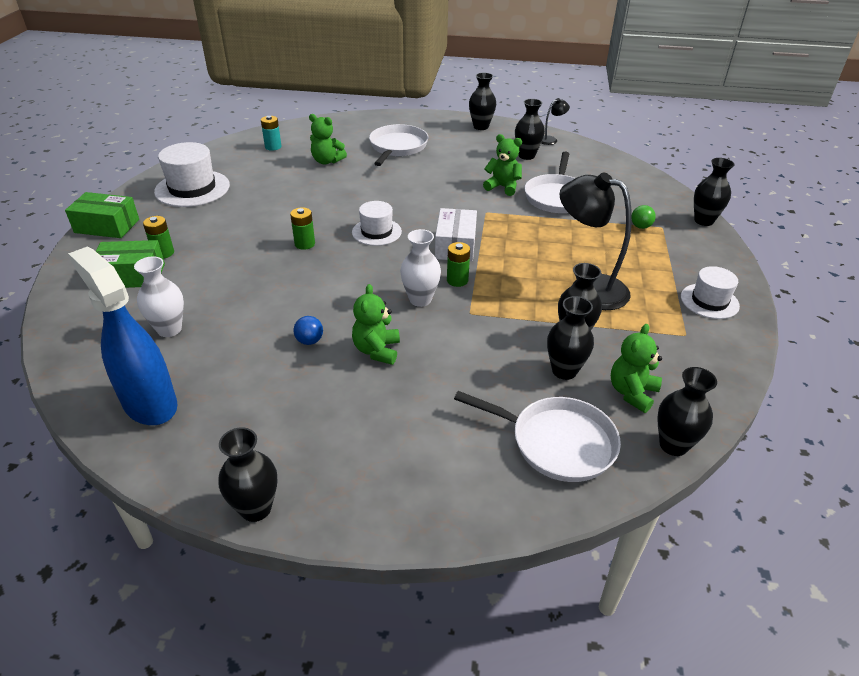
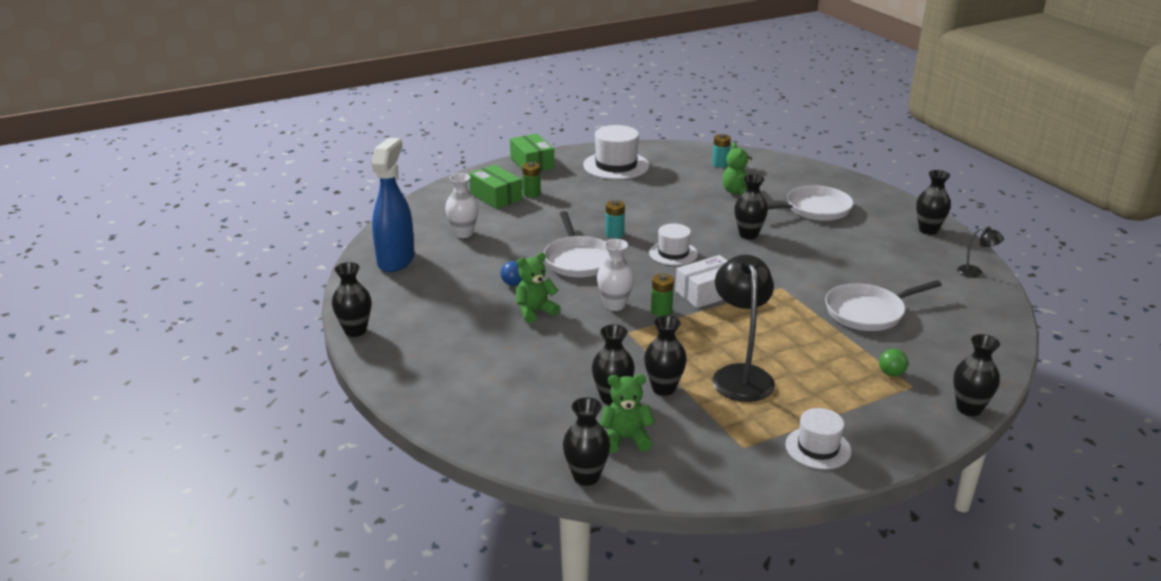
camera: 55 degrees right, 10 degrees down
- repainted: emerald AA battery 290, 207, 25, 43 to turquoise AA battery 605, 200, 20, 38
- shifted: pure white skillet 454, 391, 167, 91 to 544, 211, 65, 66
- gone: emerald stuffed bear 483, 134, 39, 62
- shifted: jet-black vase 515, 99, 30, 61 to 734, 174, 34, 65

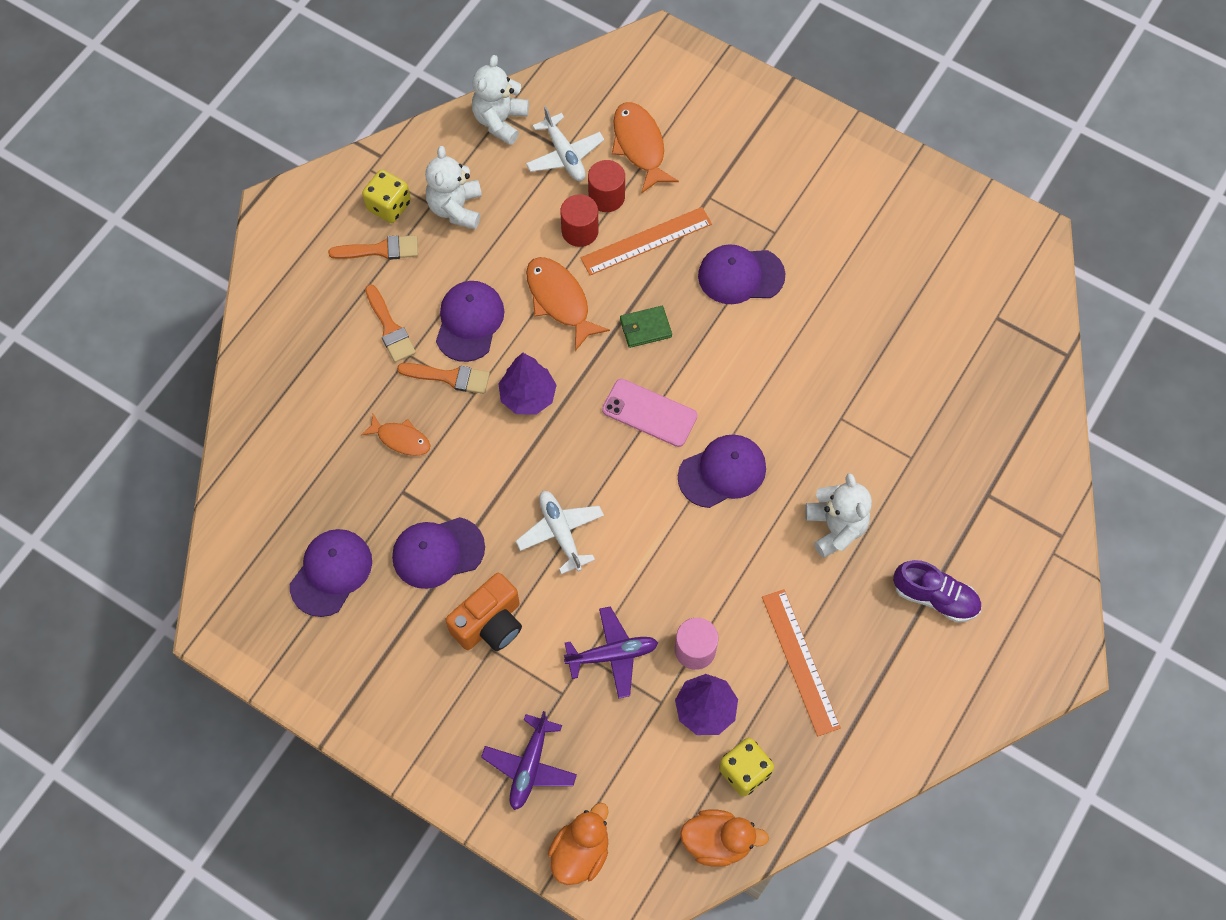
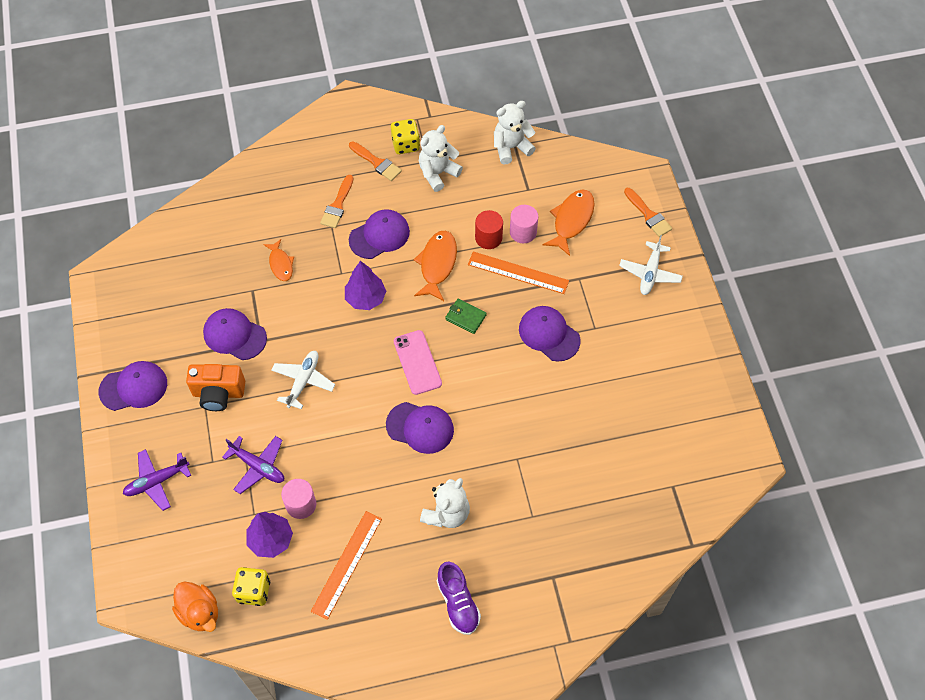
camera: 45 degrees right, 5 degrees down
- shifted: royal purple cap 290, 529, 82, 88 to 99, 361, 68, 50
- shifted: bright orange paint brush 397, 363, 93, 31 to 624, 188, 48, 49
- shifted: pure white aeroplane 526, 106, 78, 75 to 619, 235, 64, 60
- gone: bright orange duck 548, 803, 61, 82
- repainted: scarlet cylinder shape 588, 160, 37, 52 to pink cylinder shape 510, 205, 28, 38

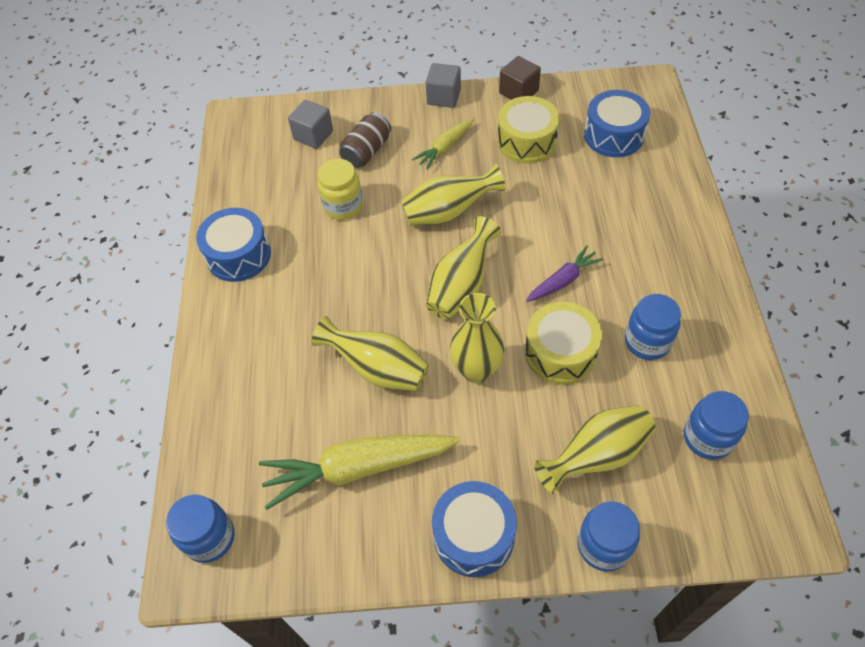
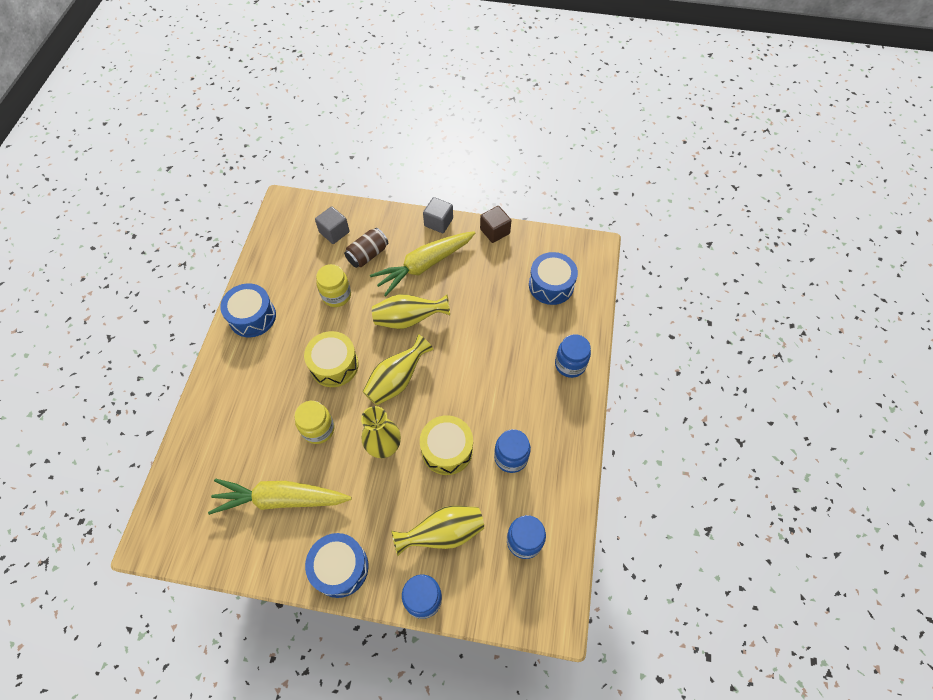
camera: 10 degrees right, 5 degrees up
- shifted: royal blue jam jar 166, 495, 68, 68 to 555, 334, 36, 44
- swapped: yellow vase 311, 316, 118, 75 to yellow jam jar 294, 401, 41, 43
- scaled: yellow toy carrot 412, 119, 62, 51 = 370, 231, 105, 65 x1.87
- shifted: yellow toy drum 497, 96, 63, 68 to 304, 331, 55, 56
- gone: royal purple toy carrot 526, 246, 77, 56

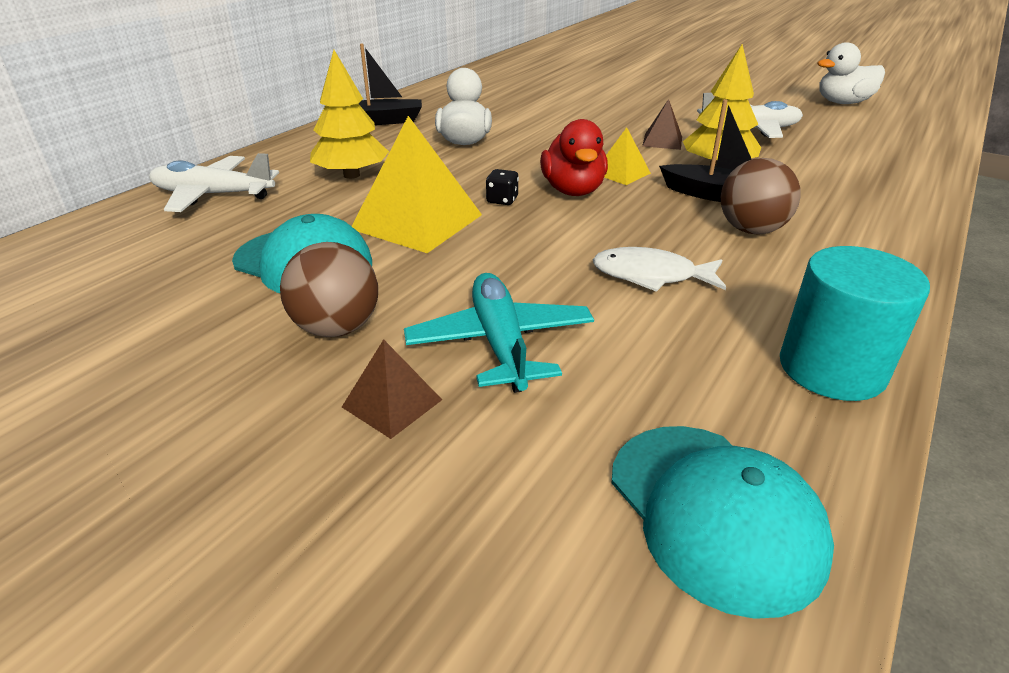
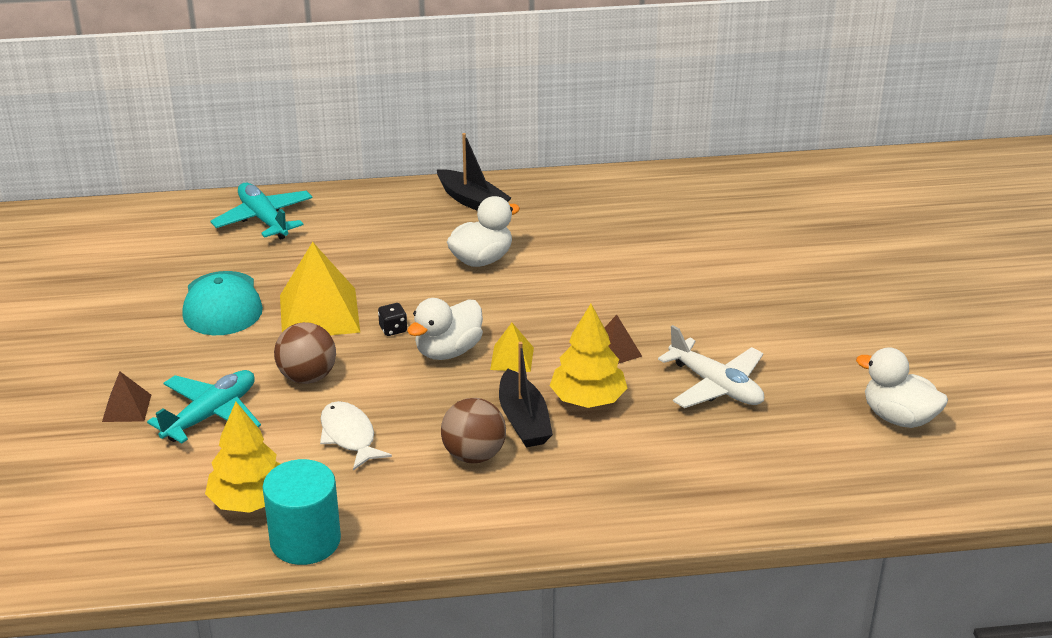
camera: 50 degrees right, 0 degrees up
- repainted: pure white aeroplane 149, 153, 130, 59 to turquoise aeroplane 210, 183, 103, 57
- shifted: dark brown sphere 280, 242, 98, 95 to 274, 322, 62, 62
- shifted: yellow toy tree 310, 50, 79, 129 to 205, 402, 75, 111
- repainted: scarlet duck 540, 119, 68, 77 to pure white duck 407, 298, 76, 62
- gone: turquoise cap 612, 426, 222, 193

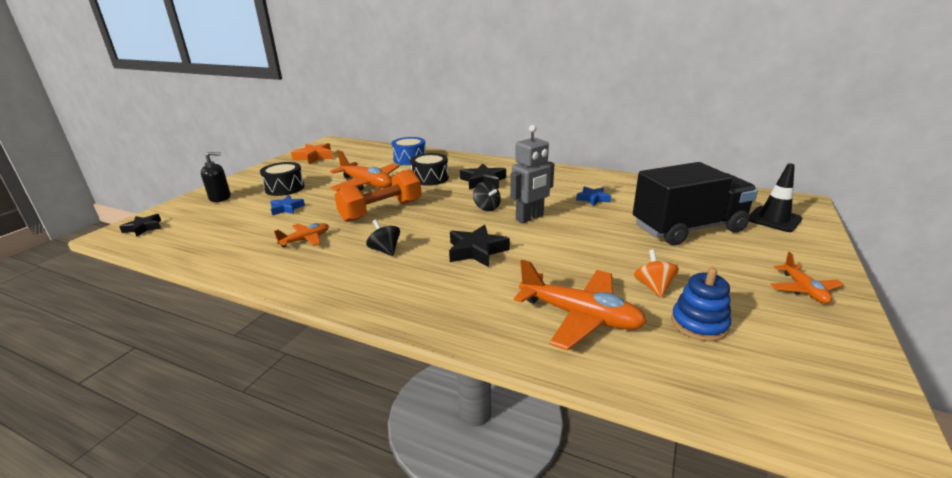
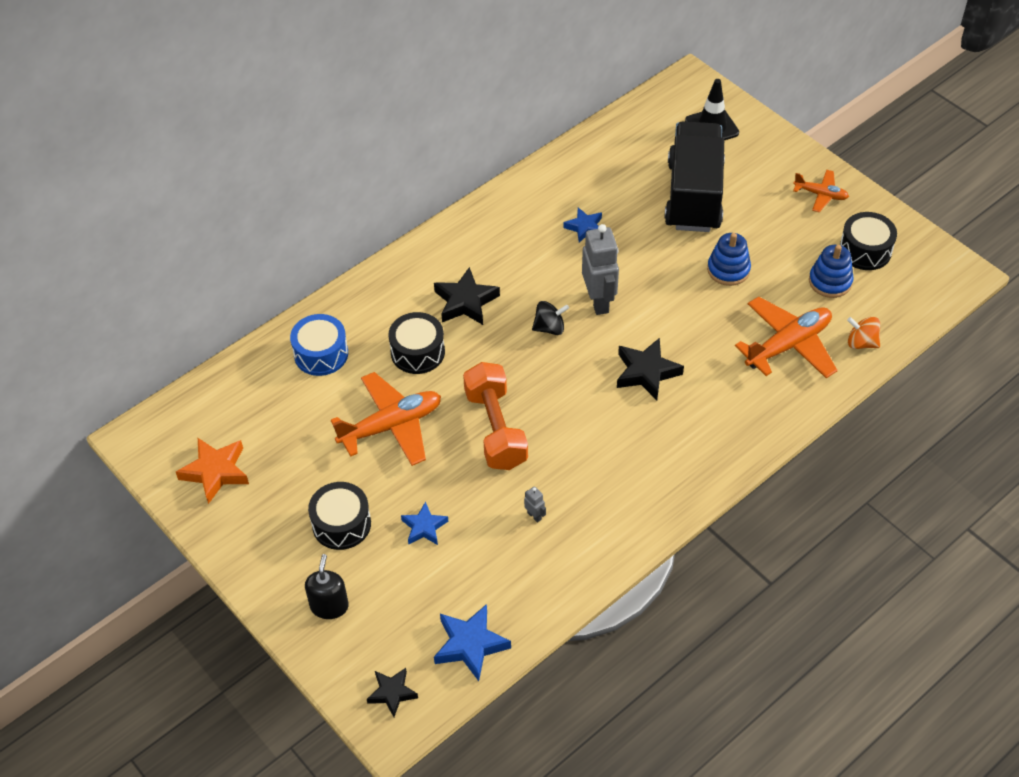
camera: 65 degrees left, 25 degrees up
- swapped: bright orange aeroplane 274, 223, 55, 25 to grey robot 524, 486, 22, 37
- gone: jet-black toy top 366, 219, 34, 37
- shifted: bright orange toy top 634, 249, 45, 48 to 847, 317, 33, 32
- new: royal blue star 434, 604, 77, 77
- new: royal blue ring stacker 707, 233, 44, 53
- new: jet-black toy drum 840, 212, 57, 58

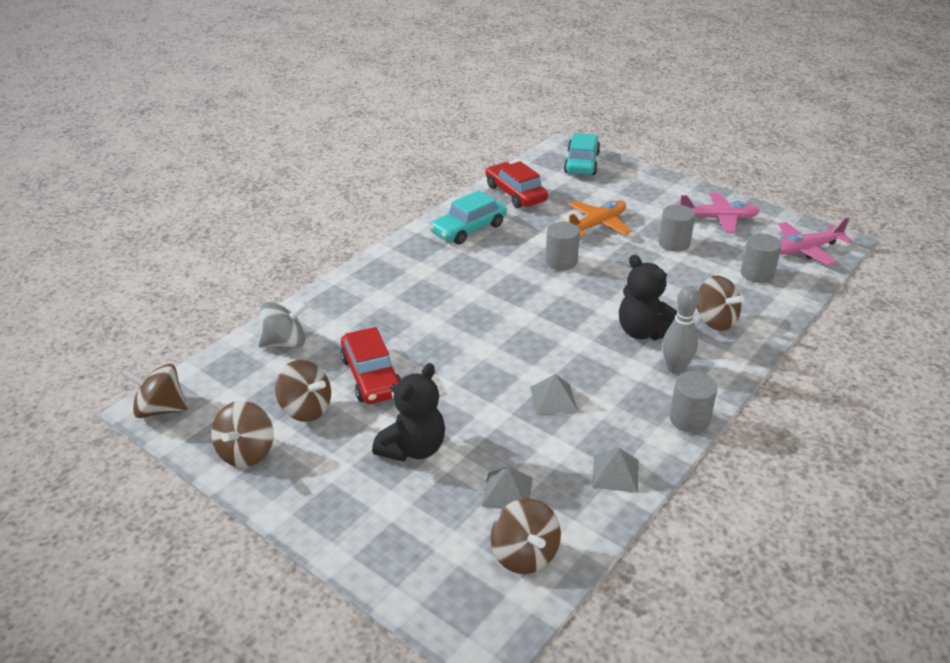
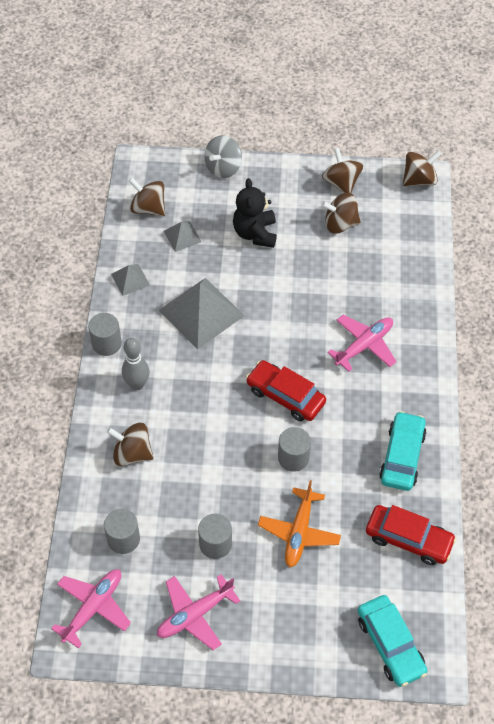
camera: 145 degrees right, 20 degrees up
- shifted: grey toy top 258, 301, 50, 47 to 204, 135, 38, 43
- shifted: scarlet toy car 340, 327, 61, 77 to 246, 360, 80, 61
- scaled: grey pyramid shape 530, 374, 48, 41 = 158, 278, 87, 72 x2.02
- gone: jet-black stuffed bear 619, 255, 58, 85
- new: pink aeroplane 327, 315, 70, 57

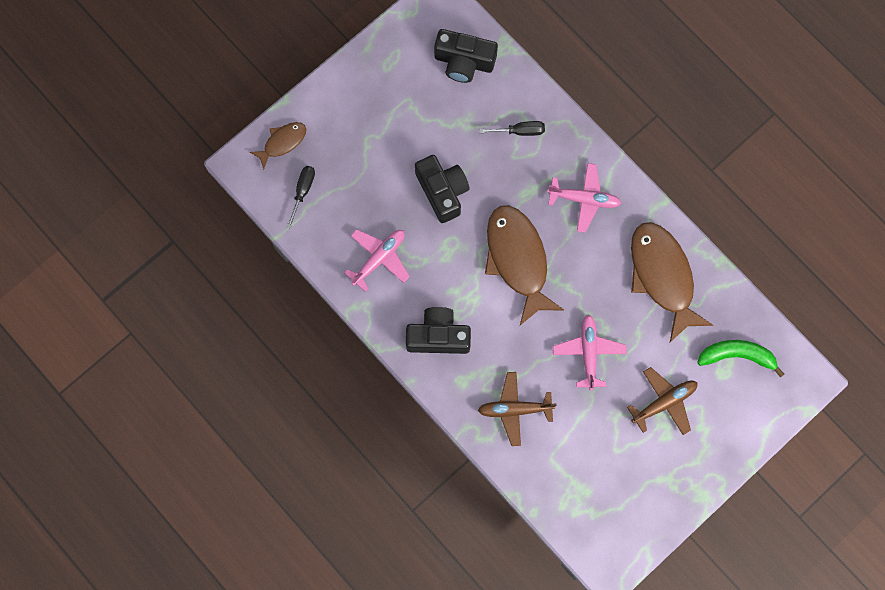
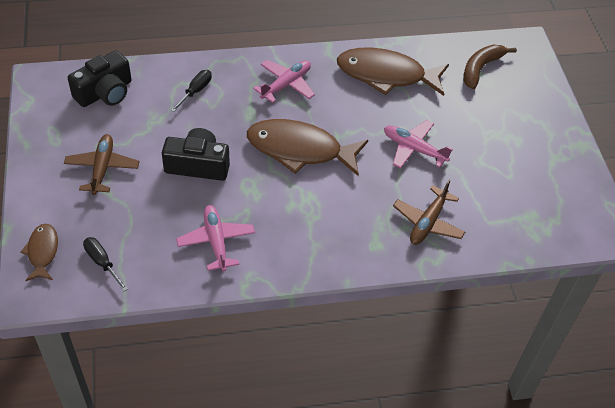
camera: 60 degrees left, 25 degrees down
- gone: jet-black photo camera 406, 307, 65, 47
- shifted: dark brown aeroplane 627, 367, 71, 68 to 64, 134, 75, 61
- repainted: emerald banana fruit 697, 340, 87, 38 to dark brown banana fruit 463, 45, 54, 44

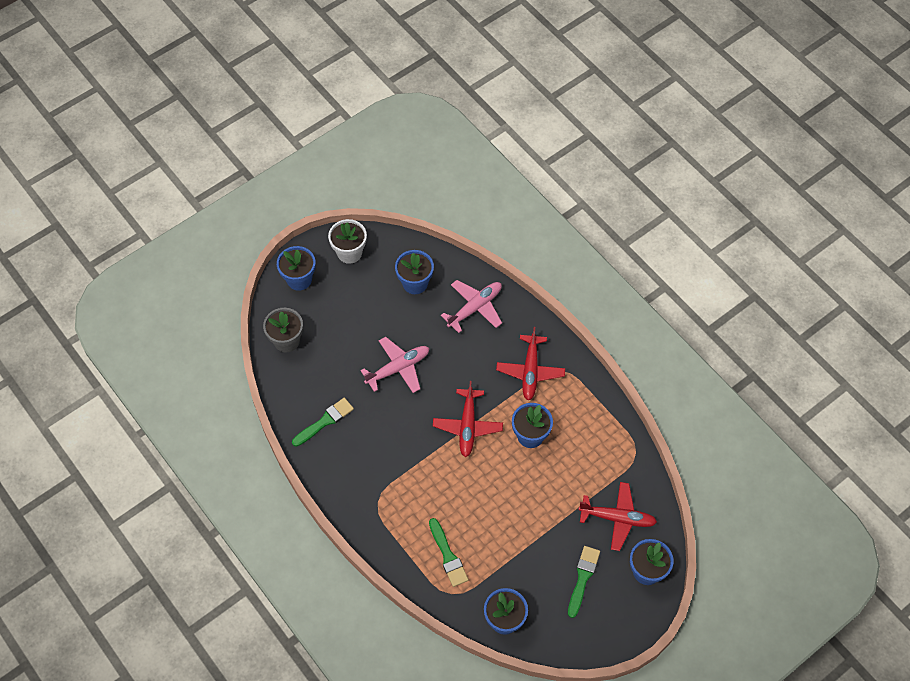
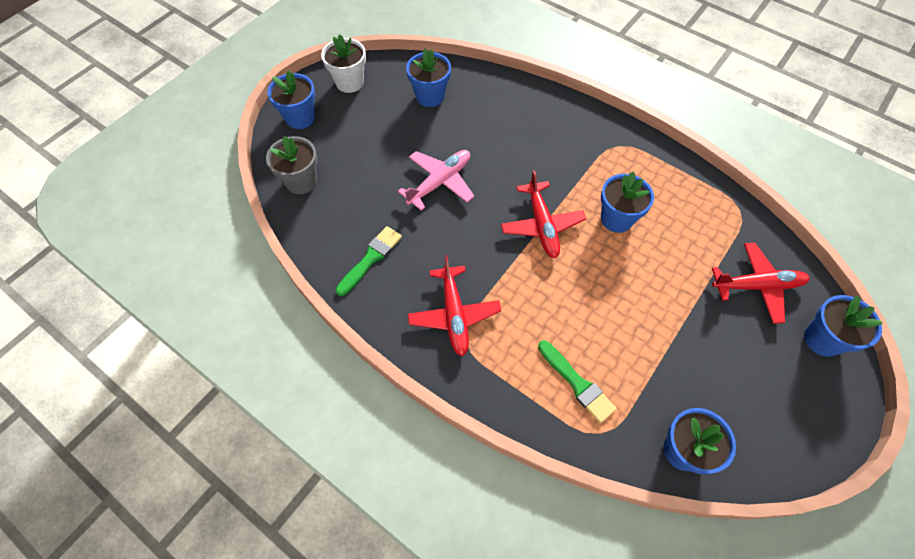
camera: 15 degrees left, 0 degrees up
- gone: pink aeroplane 441, 280, 61, 53
- shifted: scarlet aeroplane 496, 327, 69, 73 to 408, 255, 93, 102
- gone: emerald paint brush 568, 546, 32, 72

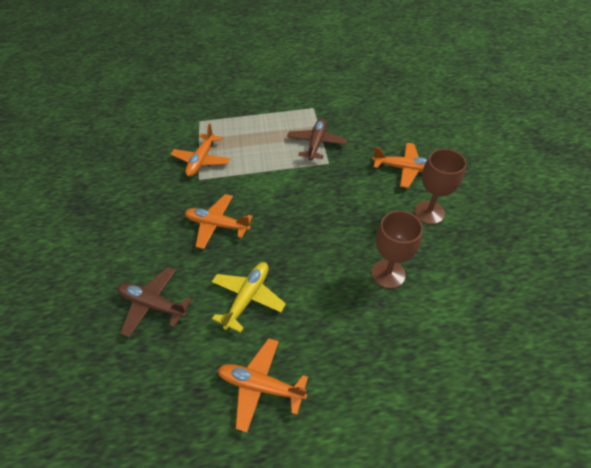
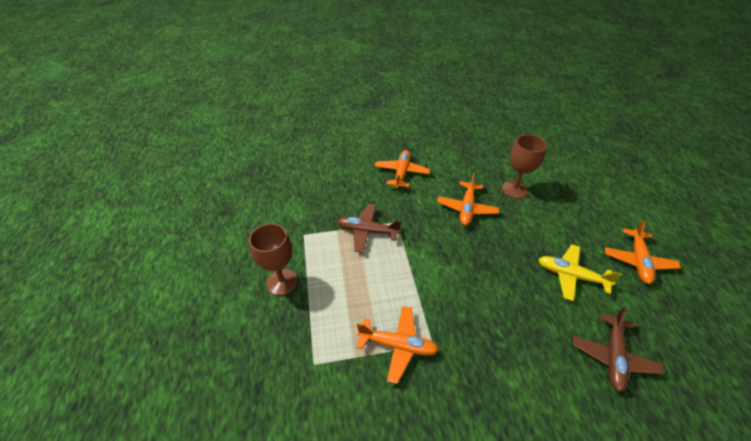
camera: 95 degrees left, 5 degrees down
- shifted: bright orange aeroplane 185, 194, 68, 55 to 437, 173, 62, 53
- shifted: dark brown wine glass 414, 149, 52, 75 to 249, 223, 49, 73

